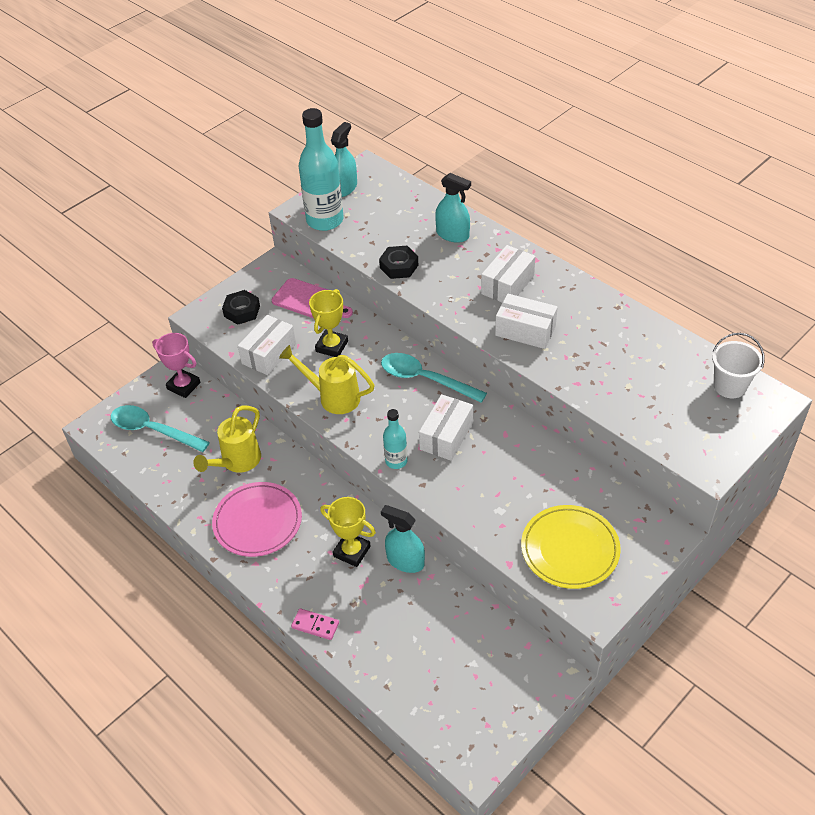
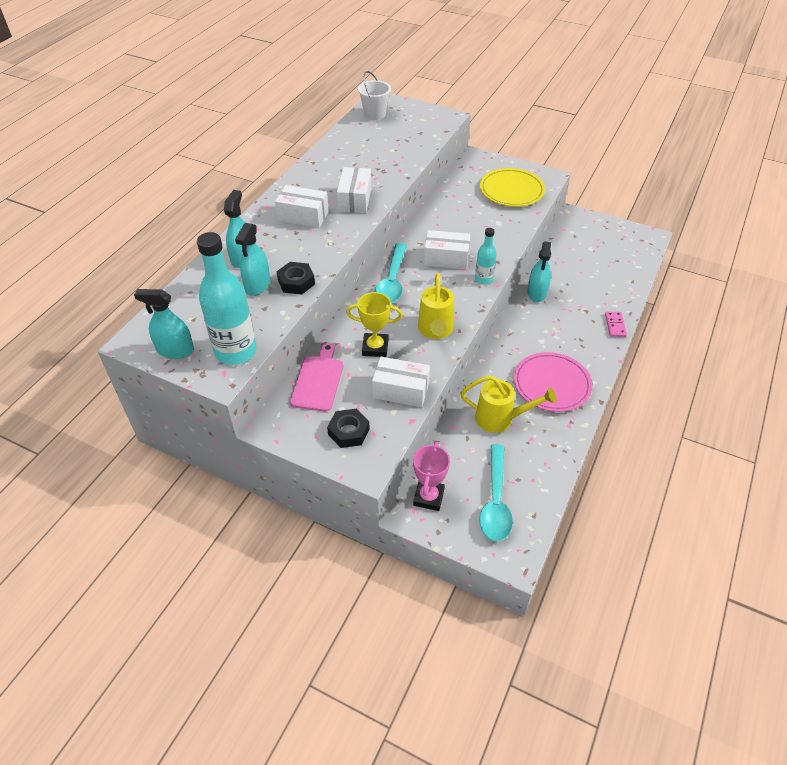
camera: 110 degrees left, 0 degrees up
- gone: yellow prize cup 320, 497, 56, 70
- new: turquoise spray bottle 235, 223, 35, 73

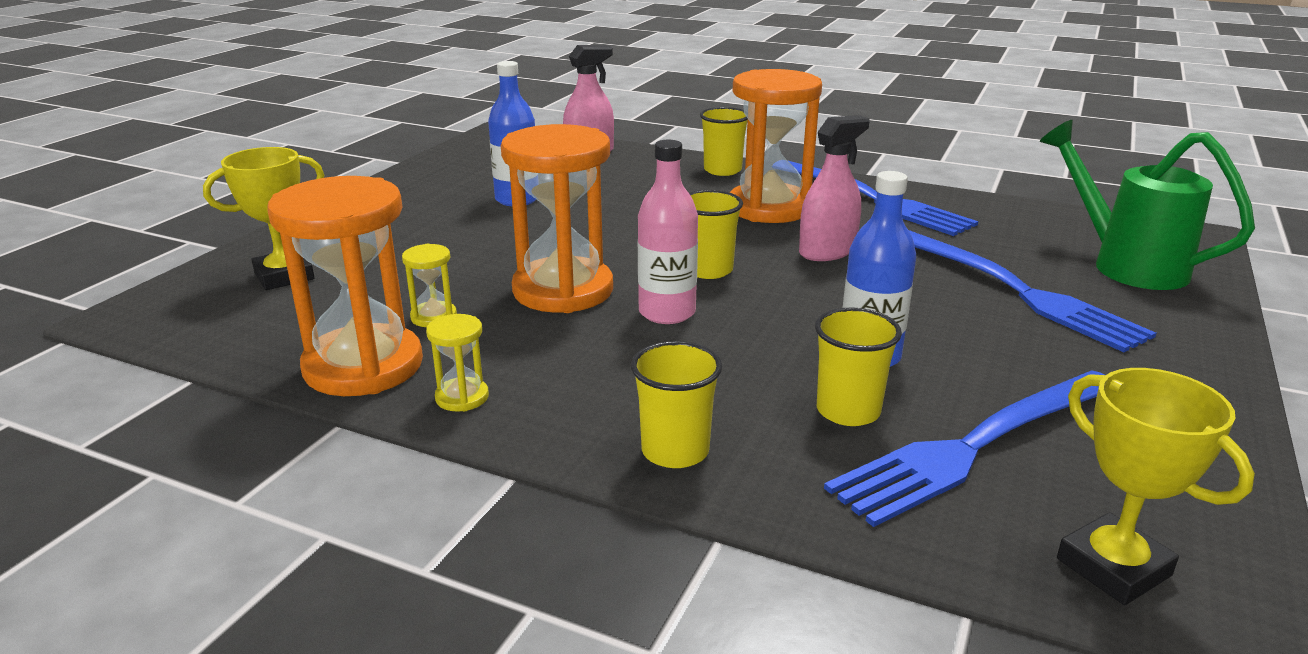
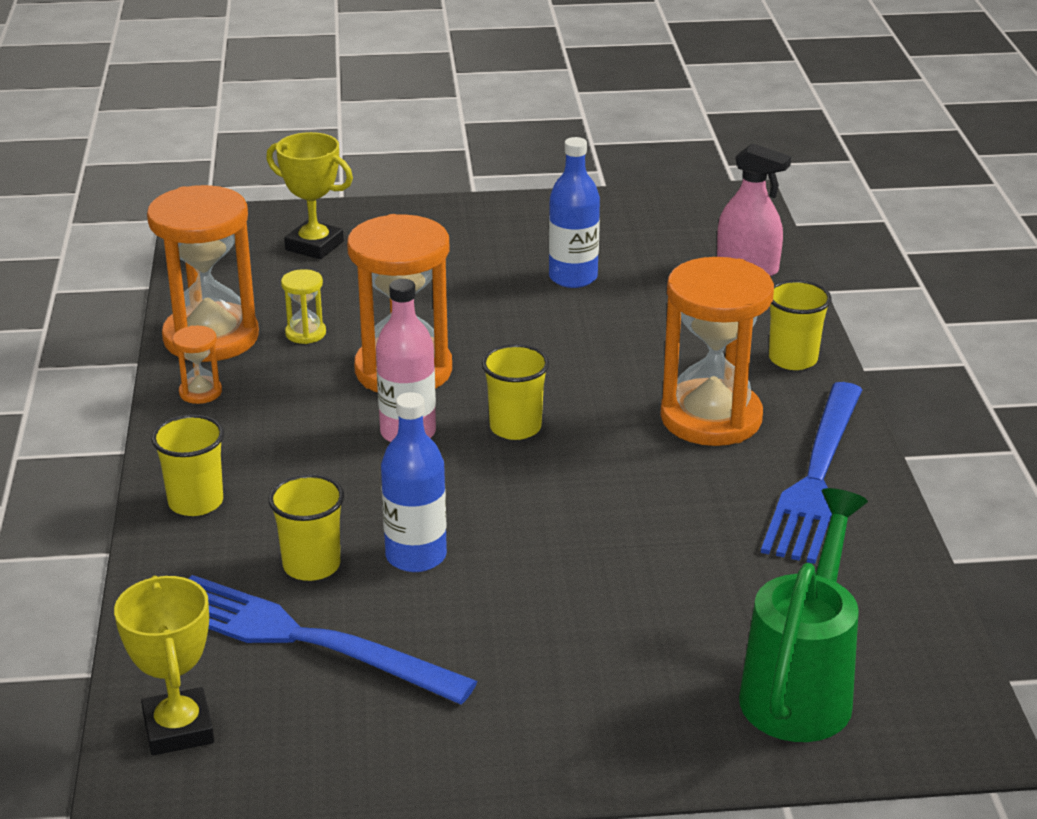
camera: 60 degrees right, 5 degrees up
- repainted: yellow sand timer 426, 314, 63, 98 to bright orange sand timer 173, 326, 49, 78
- gone: pink spray bottle 799, 115, 71, 146
- gone: royal blue table fork 909, 230, 248, 122
- rotated: yellow prize cup 1057, 368, 198, 237 = 114, 575, 100, 181 45 degrees counterclockwise

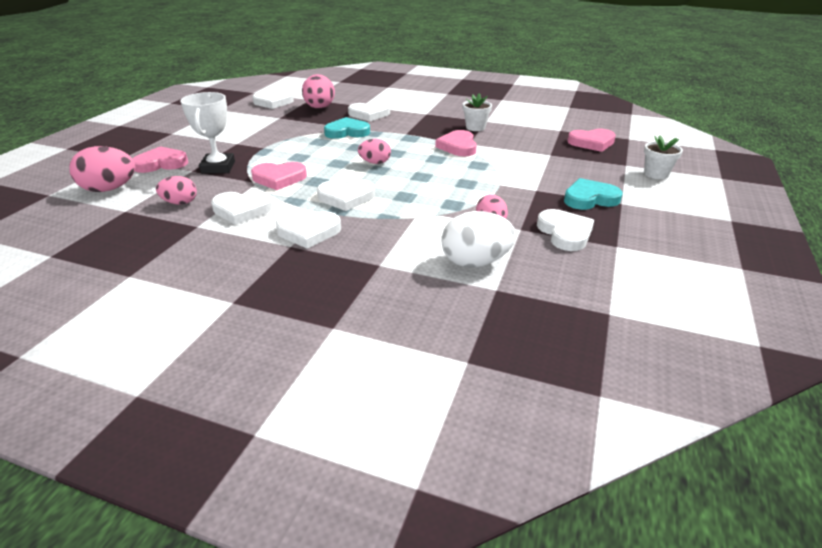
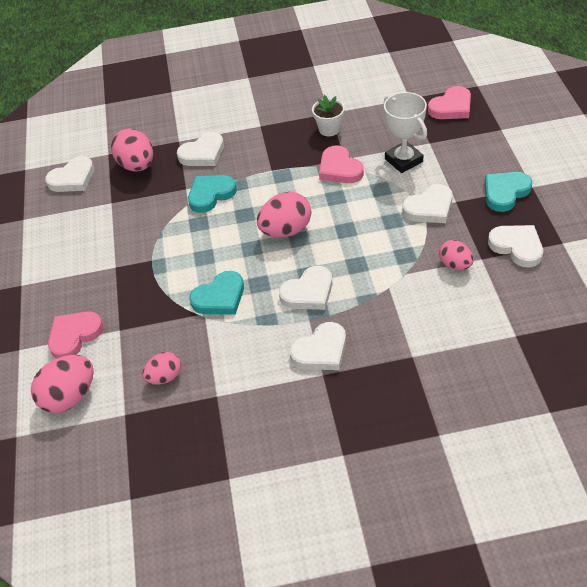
camera: 25 degrees left, 15 degrees up
- shifted: pure white prize cup 180, 92, 55, 82 to 384, 92, 43, 81
- shifted: pure white love heart 211, 192, 62, 33 to 402, 184, 51, 39
- repainted: pink love heart 251, 162, 56, 28 to turquoise love heart 190, 271, 54, 44
- scaled: pink egg 358, 139, 33, 25 = 257, 192, 54, 45 x1.63
- gone: pure white egg 441, 211, 75, 57
- gone: pure white potted plant 644, 136, 39, 43

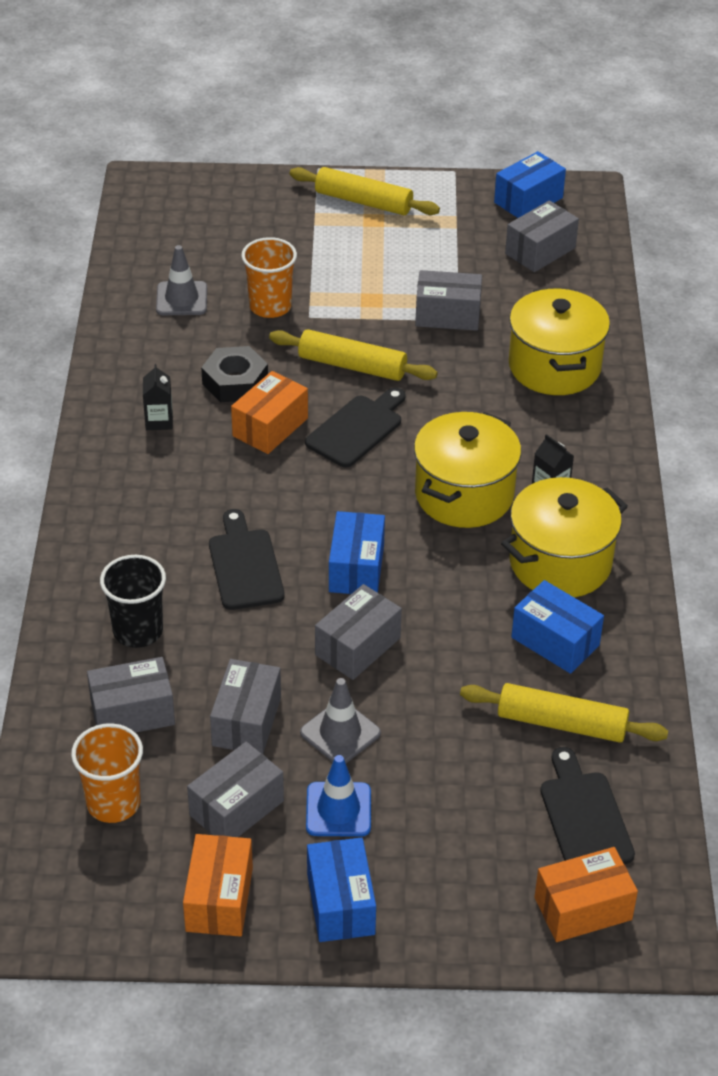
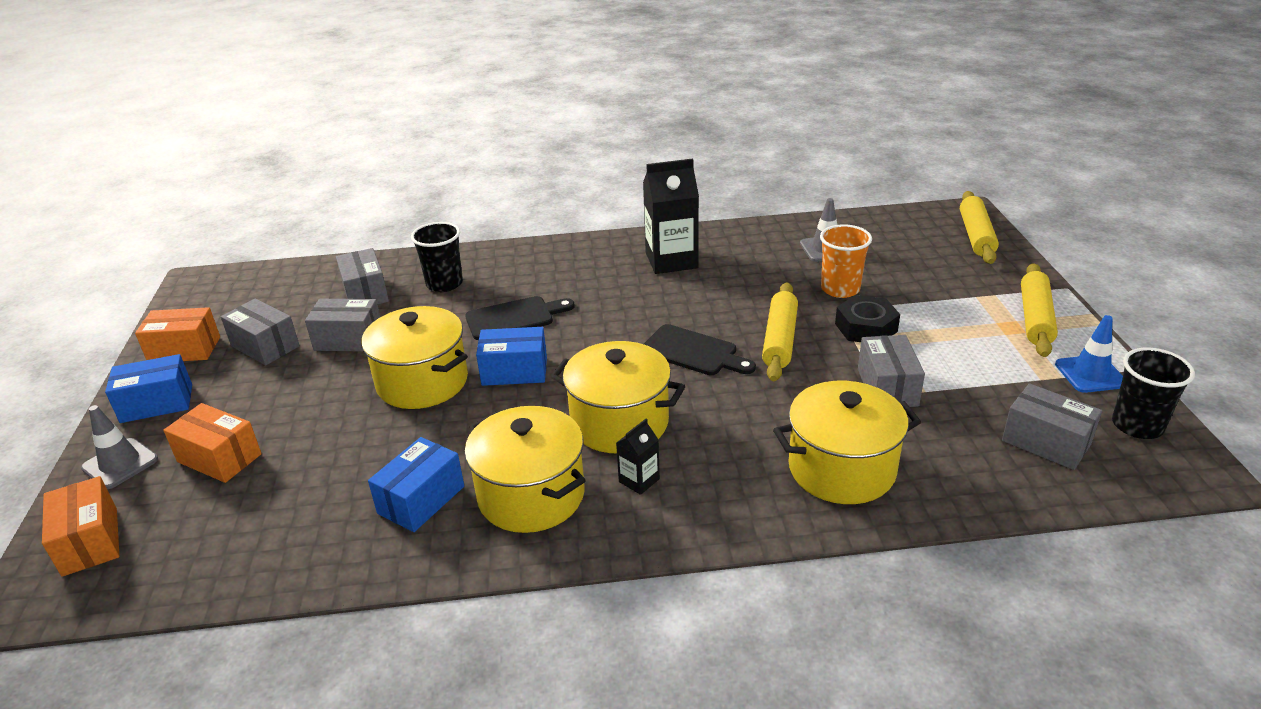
camera: 85 degrees right, 10 degrees down
- gone: bright orange tumbler 71, 723, 72, 100
- scaled: jet-black milk carton 143, 364, 30, 66 = 643, 158, 56, 116 x2.07
- shifted: jet-black nut 201, 346, 67, 56 to 835, 295, 65, 47
- shifted: bright orange parcel 231, 371, 77, 83 to 163, 403, 99, 80
- shifted: grey safety cone 300, 678, 81, 85 to 81, 405, 77, 84
- shifted: royal blue safety cone 306, 755, 65, 82 to 1055, 315, 68, 78
- swapped: grey parcel 315, 584, 87, 96 to yellow stockpot 361, 306, 107, 103
- shifted: yellow pastry roller 460, 683, 208, 60 to 960, 191, 39, 73
- swapped: royal blue parcel 494, 151, 72, 67 to jet-black tumbler 1112, 348, 83, 91
- gone: jet-black chopping board 540, 747, 95, 117

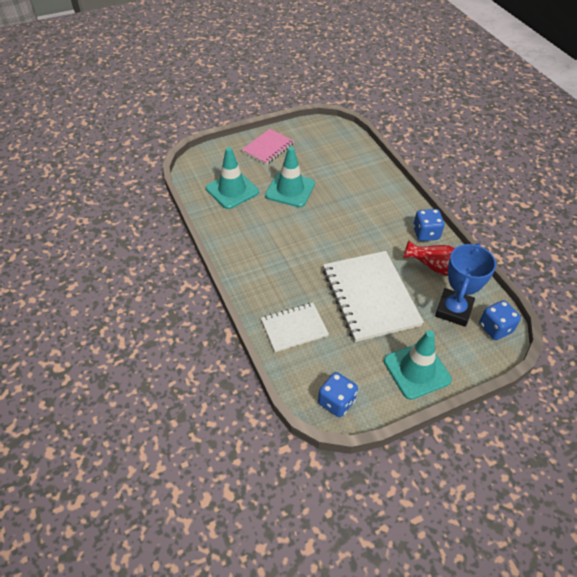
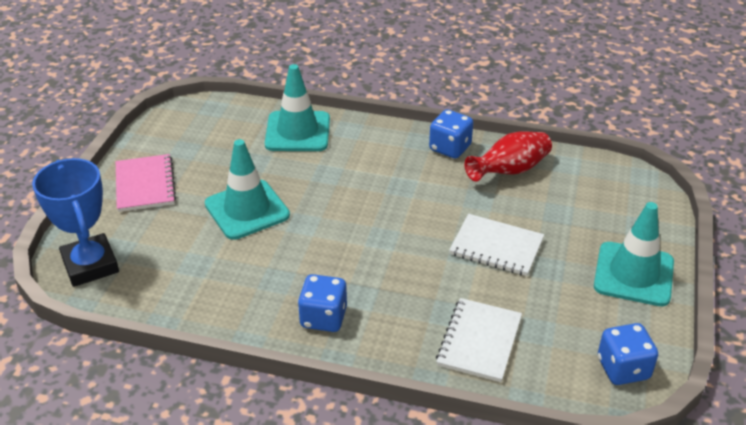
camera: 50 degrees left, 10 degrees down
- shifted: turquoise safety cone 206, 147, 53, 62 to 265, 64, 65, 87
- scaled: pure white notepad 323, 251, 101, 91 = 449, 214, 95, 62 x0.57
- shifted: royal blue prize cup 435, 243, 61, 84 to 32, 158, 87, 129
- shifted: royal blue game die 479, 300, 42, 40 to 298, 274, 49, 58

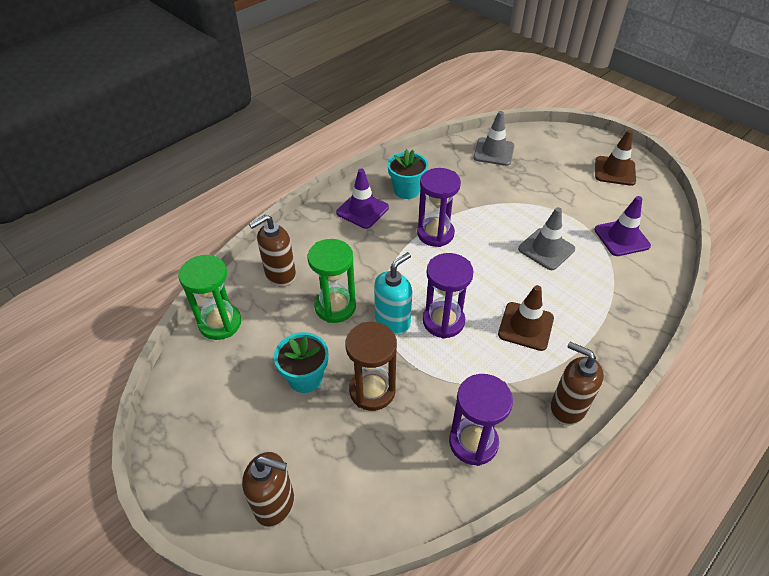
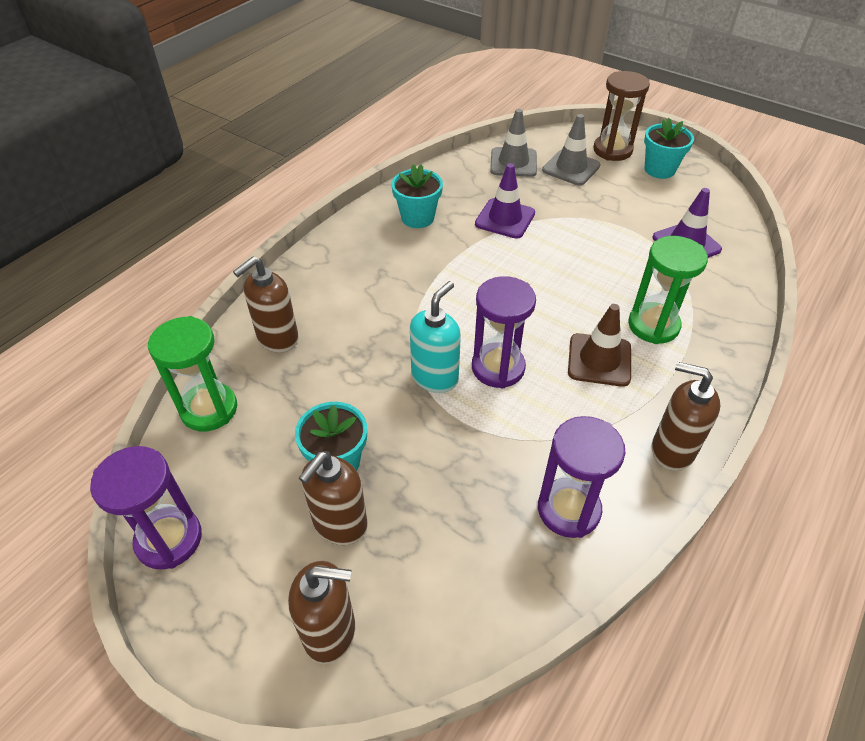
camera: 10 degrees left, 0 degrees up
- shifted: emerald sand timer 308, 239, 48, 84 to 628, 236, 80, 108
- shifted: royal purple safety cone 336, 168, 53, 61 to 475, 163, 60, 76
- shifted: dark brown sand timer 345, 322, 52, 89 to 593, 71, 57, 90
- shifted: royal purple sand timer 417, 168, 44, 79 to 90, 446, 112, 123
- shifted: grey safety cone 518, 207, 57, 63 to 542, 114, 59, 72
- swapped: dark brown safety cone 595, 130, 41, 56 to turquoise potted plant 644, 118, 50, 61
- new: dark brown soap dispenser 299, 451, 69, 94

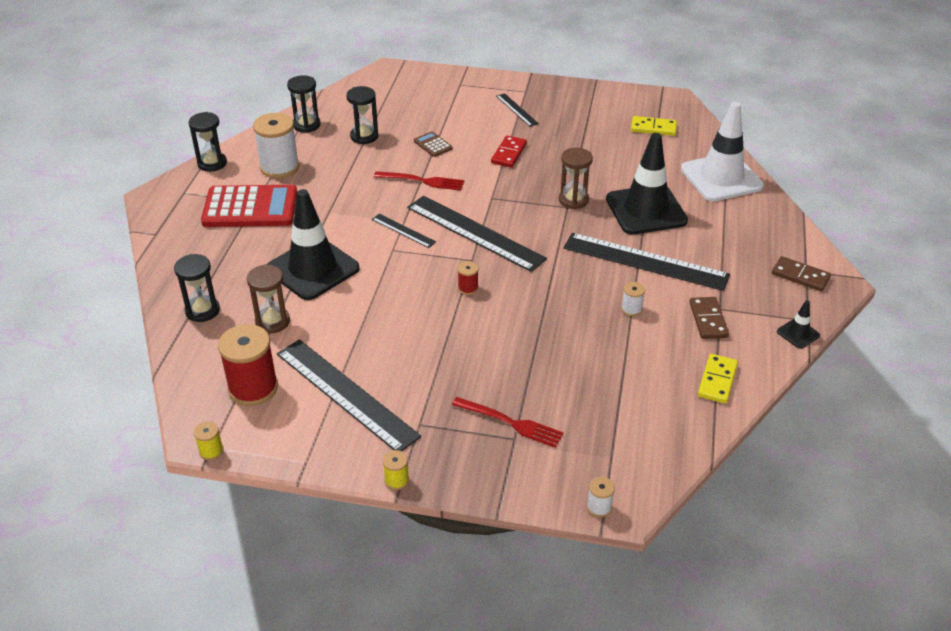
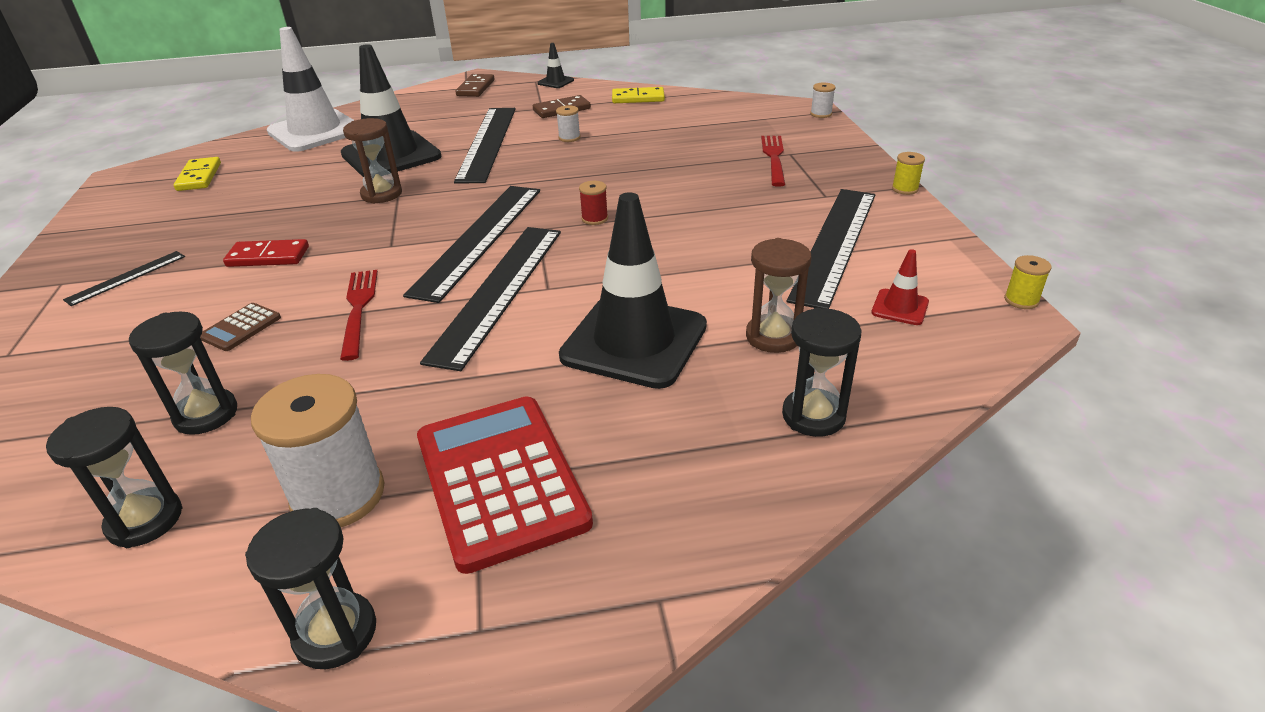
camera: 110 degrees left, 5 degrees down
- swapped: scarlet bobbin 218, 324, 60, 82 to scarlet safety cone 871, 249, 58, 76
- scaled: jet-black measuring stick 372, 214, 64, 34 = 420, 227, 141, 144 x2.13

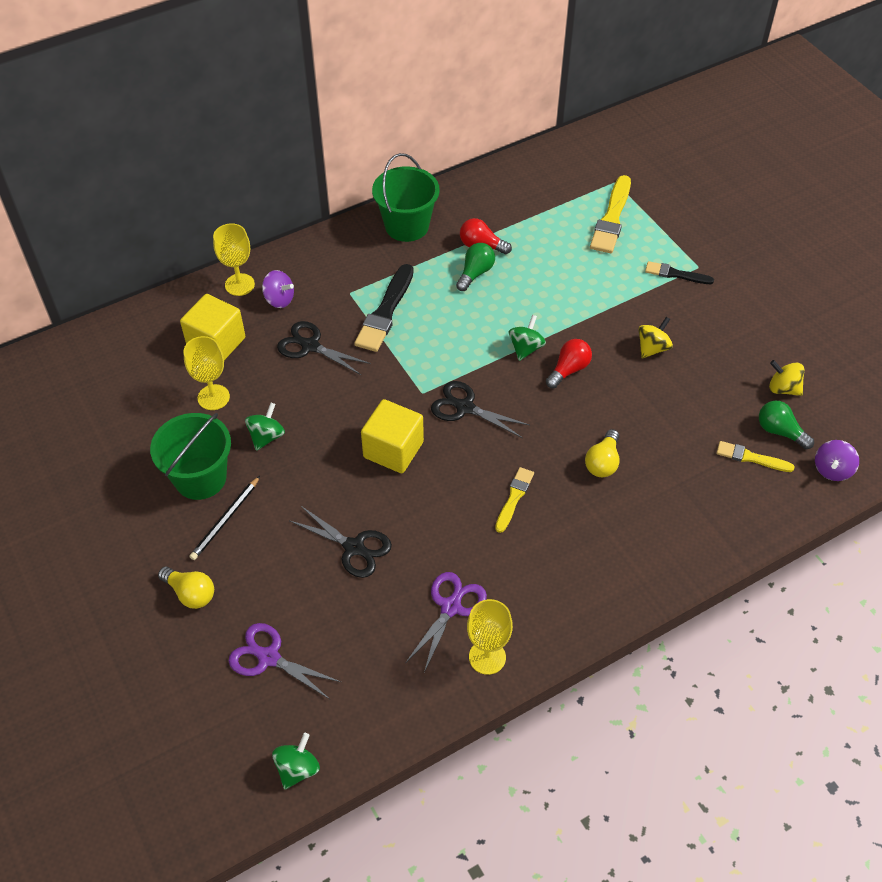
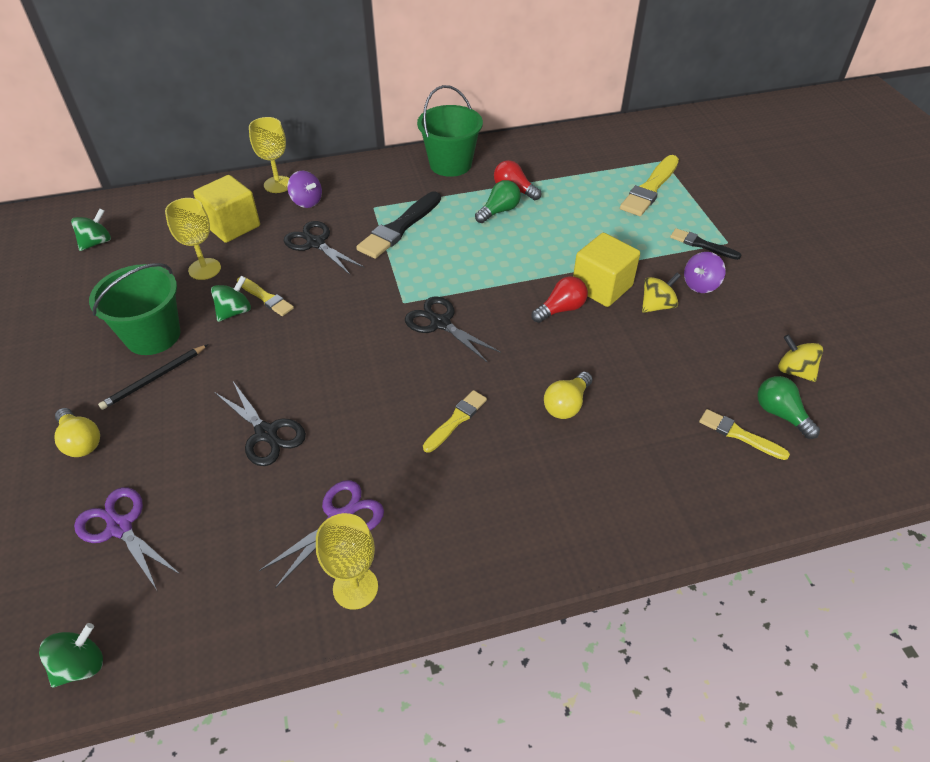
camera: 15 degrees right, 5 degrees down
- shifted: yellow cube 361, 399, 63, 74 to 573, 233, 67, 74
- shifted: emerald toy top 509, 315, 37, 46 to 71, 209, 40, 42
- shifted: royal purple toy top 815, 440, 44, 41 to 684, 252, 41, 41
- new: yellow paint brush 237, 277, 57, 39

